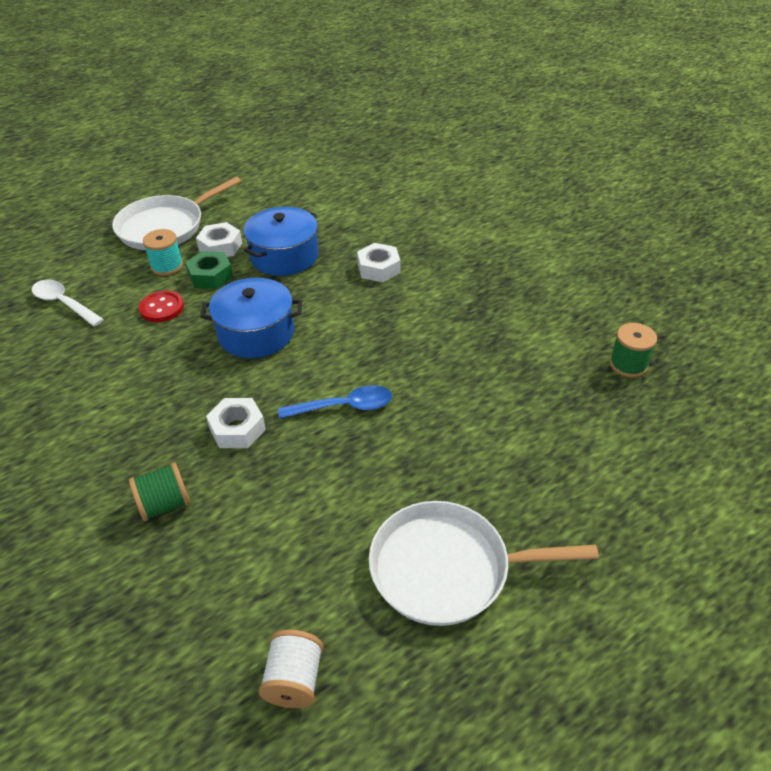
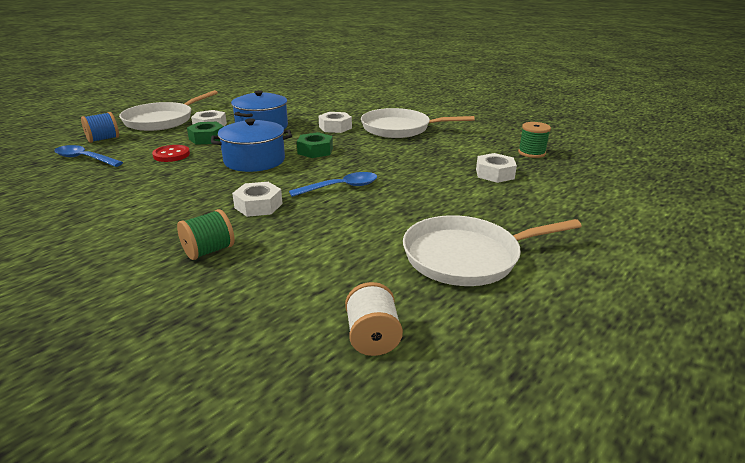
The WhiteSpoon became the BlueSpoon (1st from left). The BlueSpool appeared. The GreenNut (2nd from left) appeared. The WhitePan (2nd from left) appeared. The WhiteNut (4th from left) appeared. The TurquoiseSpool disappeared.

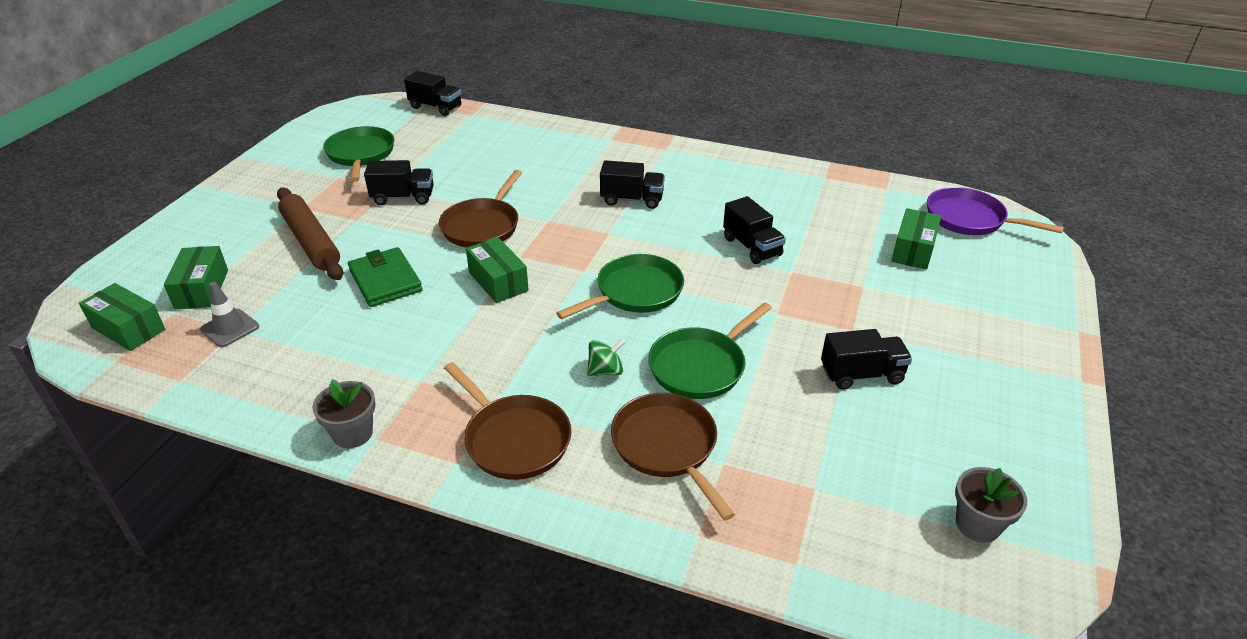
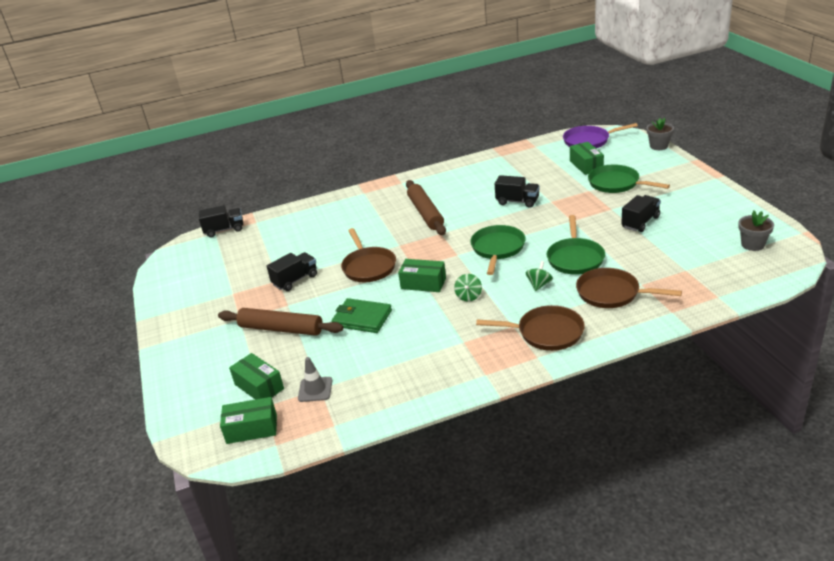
The BlackTruck (3rd from left) was replaced by the BrownRollingPin (2nd from left). The GreenSpinningTop (1st from left) appeared. The GreenPan (1st from left in the first image) moved. The GreyFlowerPot (1st from left) moved.

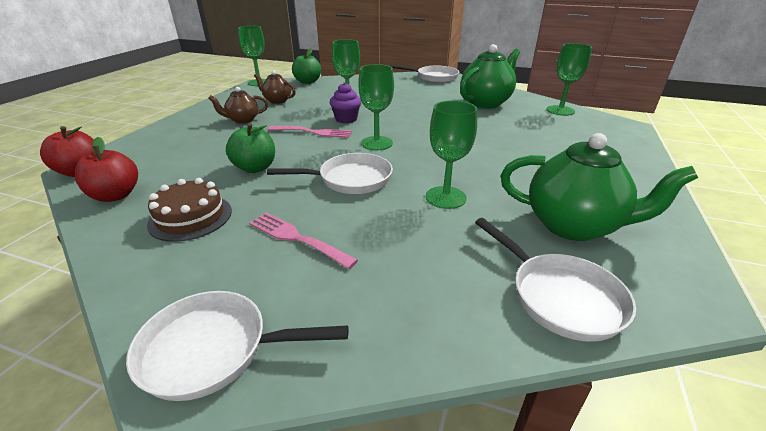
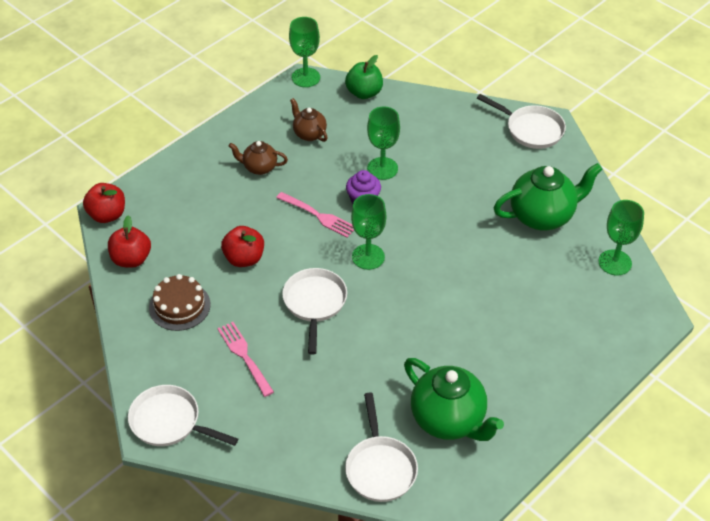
The GreenApple (1st from left) became the RedApple (3rd from left). The WhitePan (2nd from left) turned 105 degrees counterclockwise. The GreenGoblet (4th from left) disappeared.

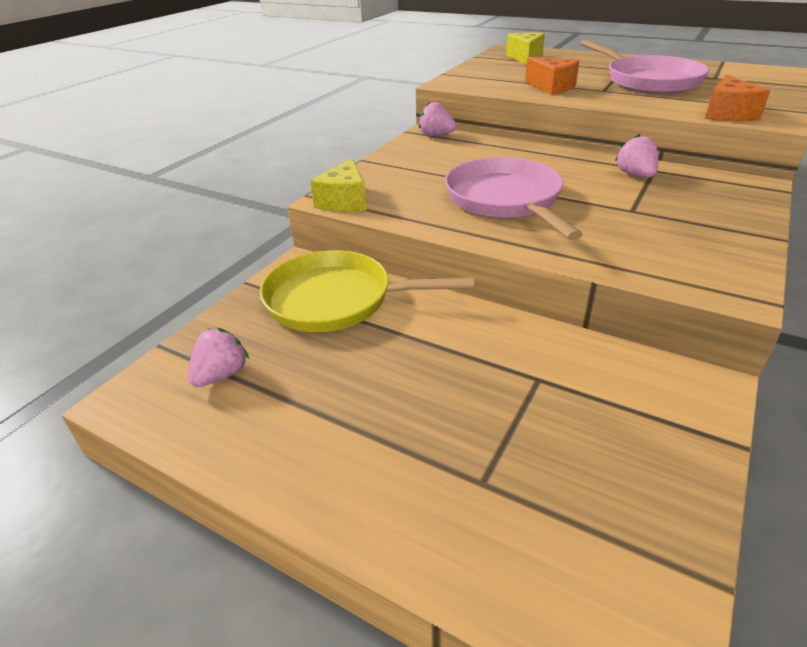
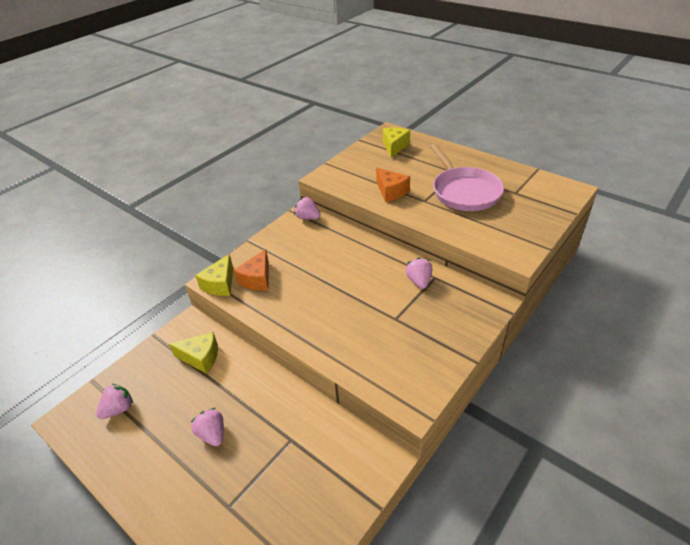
The YellowPan was replaced by the YellowCheese (1st from left). The PinkStrawberry (2nd from left) appeared. The OrangeCheese (2nd from left in the first image) moved. The PinkPan (1st from left) disappeared.

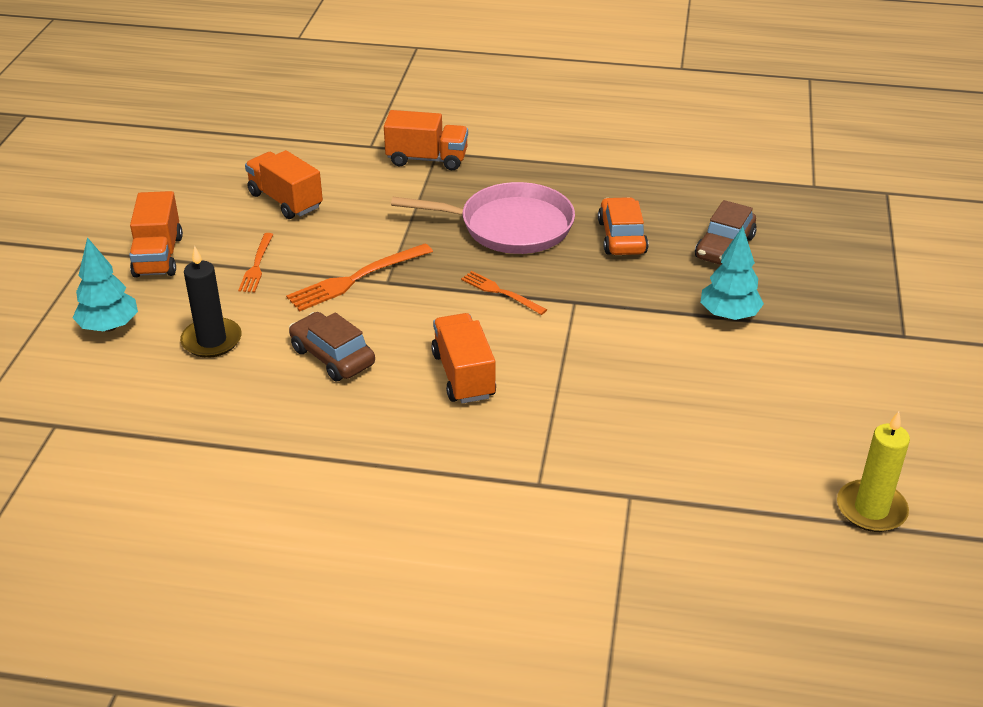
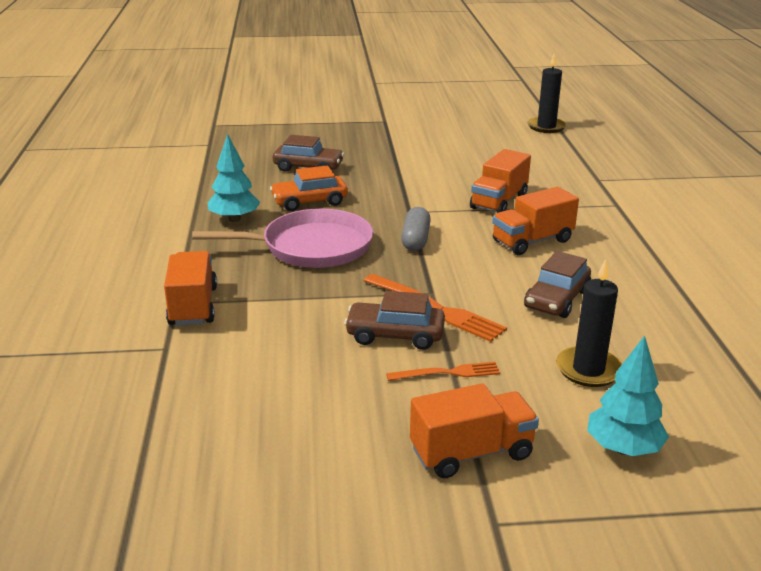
The PinkPan turned 90 degrees clockwise. The TurquoiseTree (2nd from left in the first image) moved. The BrownCar (2nd from left) appeared. The OrangeFork (3rd from left) was replaced by the GreyCapsule. The OrangeTruck (2nd from left in the first image) moved. The YellowCandle became the BlackCandle (1st from left).

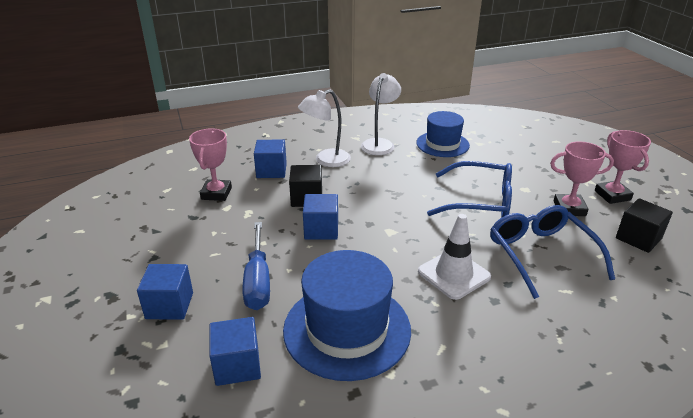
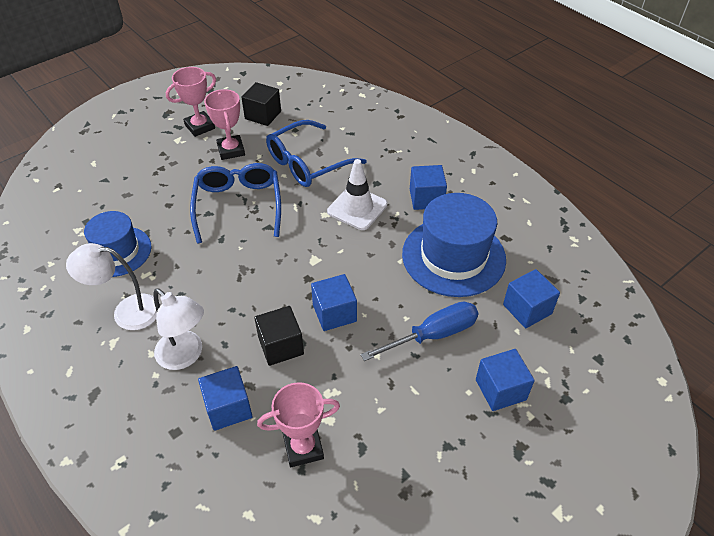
The BlueCube (3rd from left) appeared.

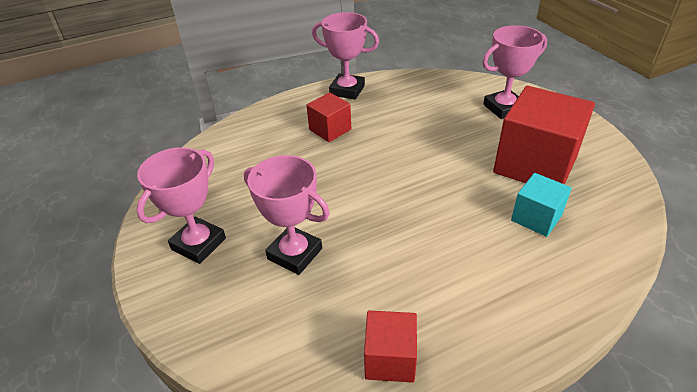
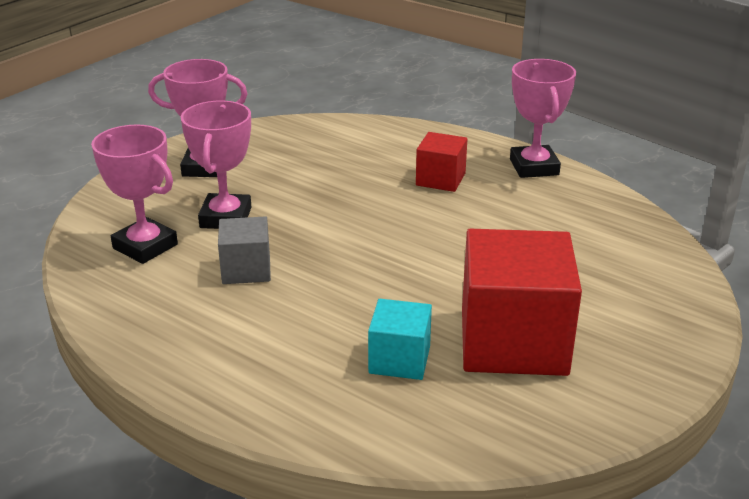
The PinkTrophy (4th from left in the first image) moved. The GreyCube appeared. The RedCube (2nd from left) disappeared.

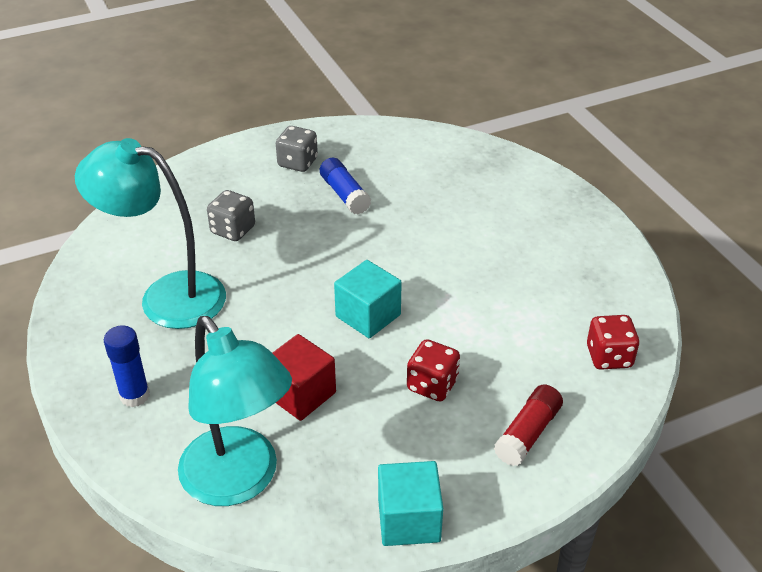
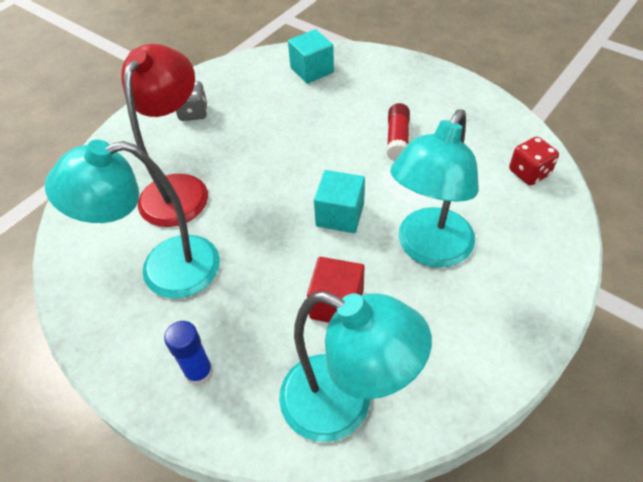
The GreyDice (1st from left) was replaced by the RedLamp. The TurquoiseCube (2nd from left in the first image) moved. The RedGlueStick moved. The RedDice (1st from left) was replaced by the TurquoiseLamp (3rd from left). The BlueGlueStick (2nd from left) disappeared.

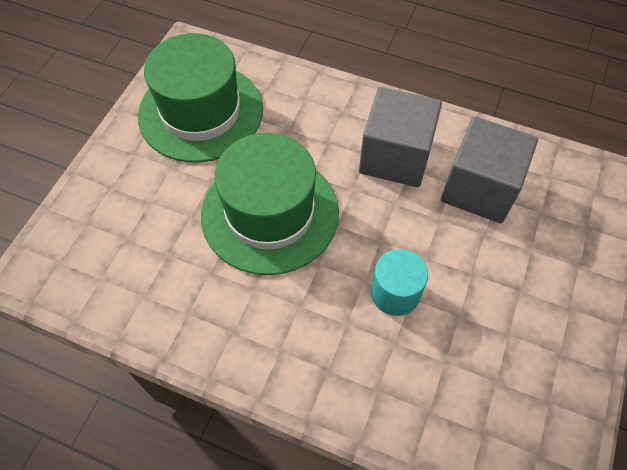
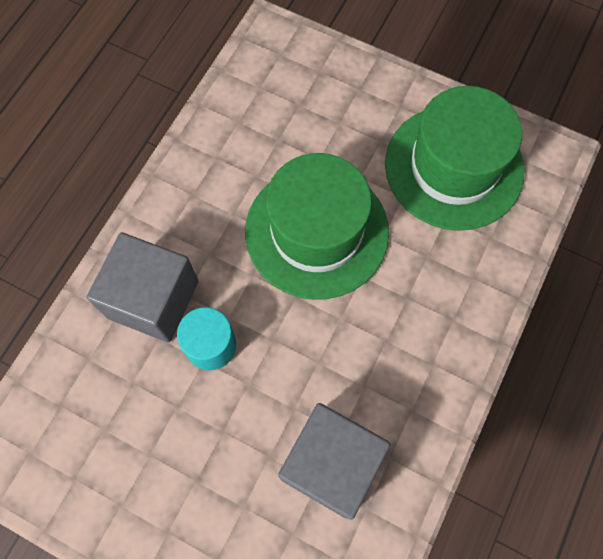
The GreyCube (1st from left) moved.

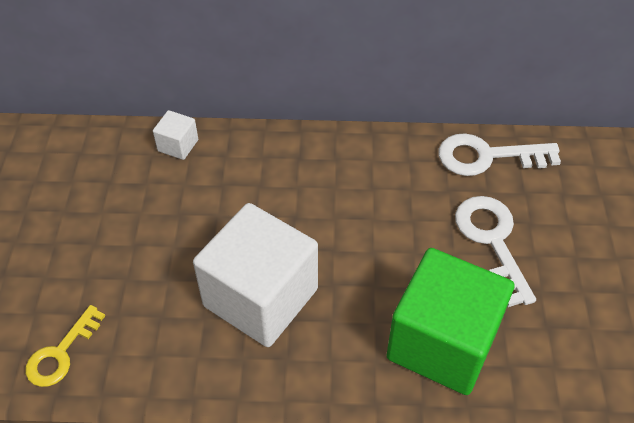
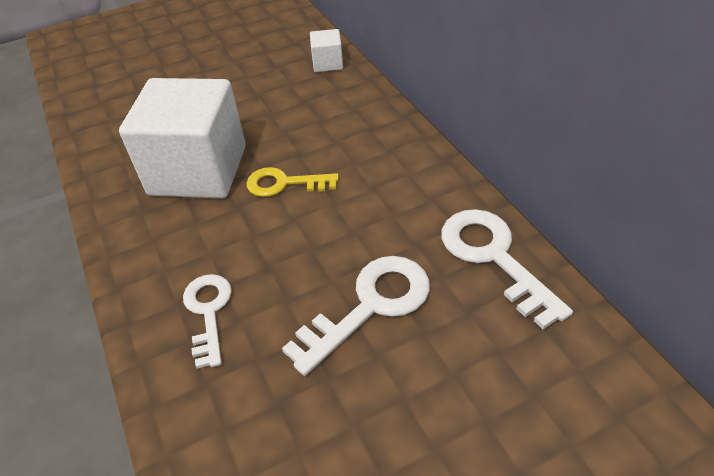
The GreenCube was replaced by the WhiteKey (1st from left). The YellowKey moved.

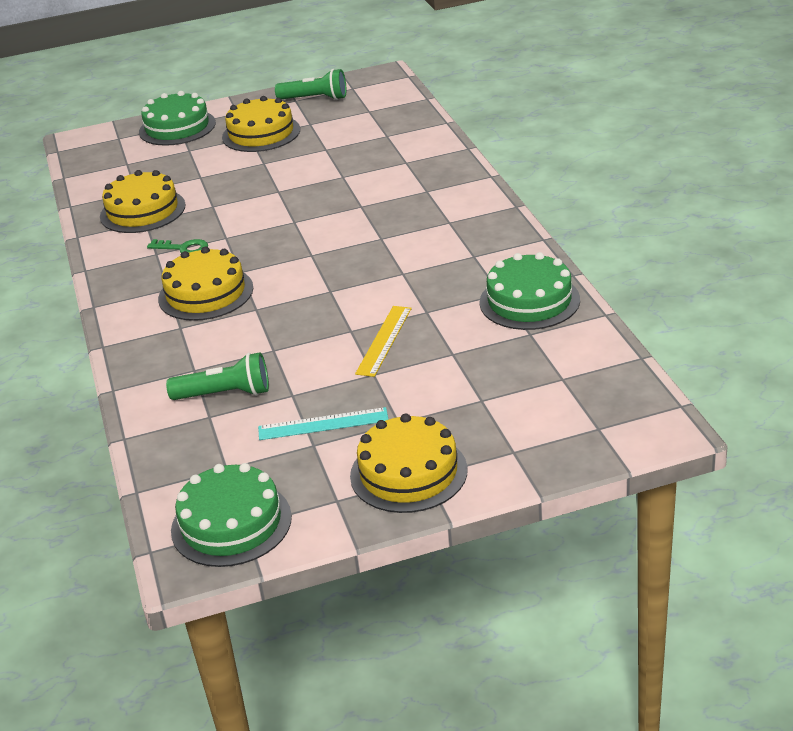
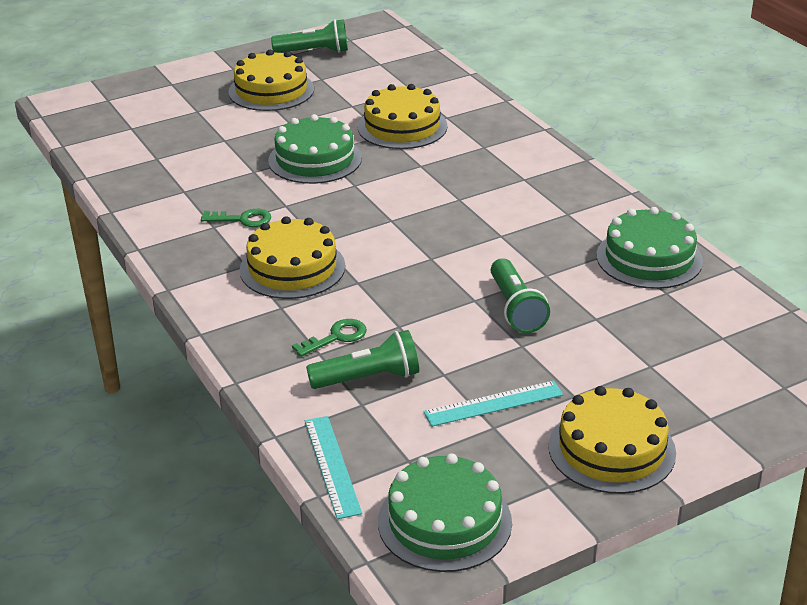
The GreenCake (1st from left) moved. The GreenKey (2nd from left) appeared. The TurquoiseRuler (1st from left) appeared. The YellowCake (1st from left in the first image) moved. The YellowRuler was replaced by the GreenFlashlight (3rd from left).

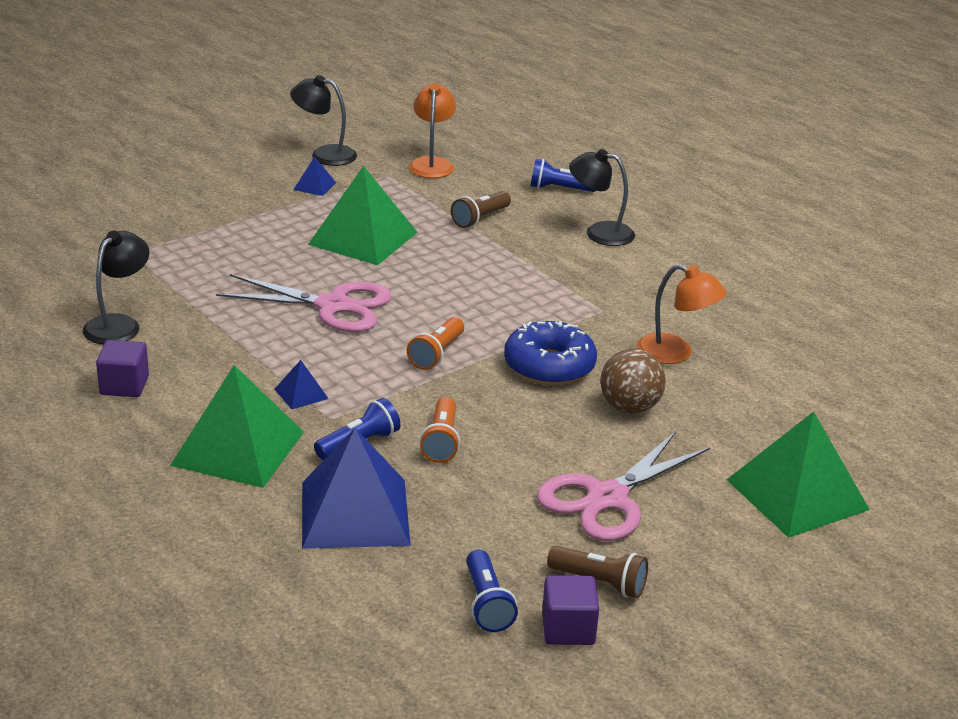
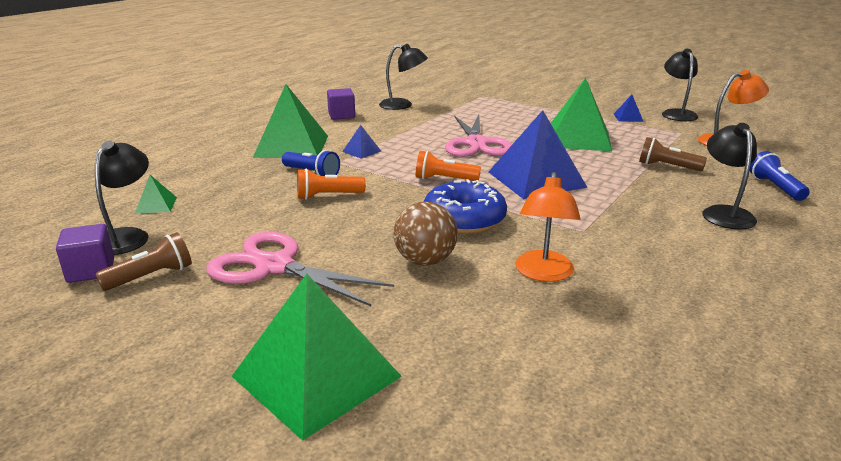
The BlueFlashlight (2nd from left) was replaced by the BlackLamp (1st from left). The BrownFlashlight (2nd from left in the first image) turned 135 degrees counterclockwise. The GreenPyramid (1st from left) appeared. The BluePyramid (3rd from left in the first image) moved.

